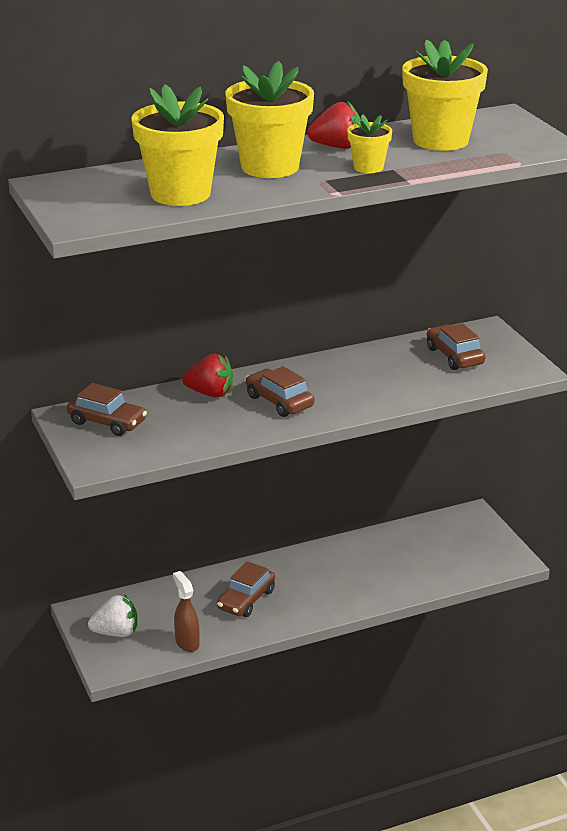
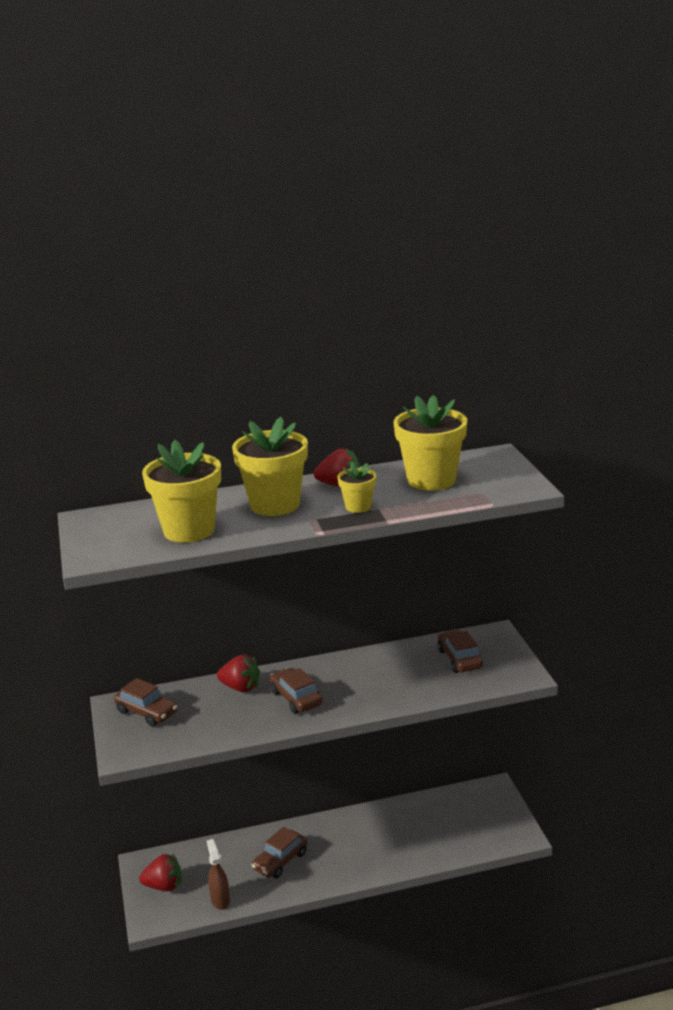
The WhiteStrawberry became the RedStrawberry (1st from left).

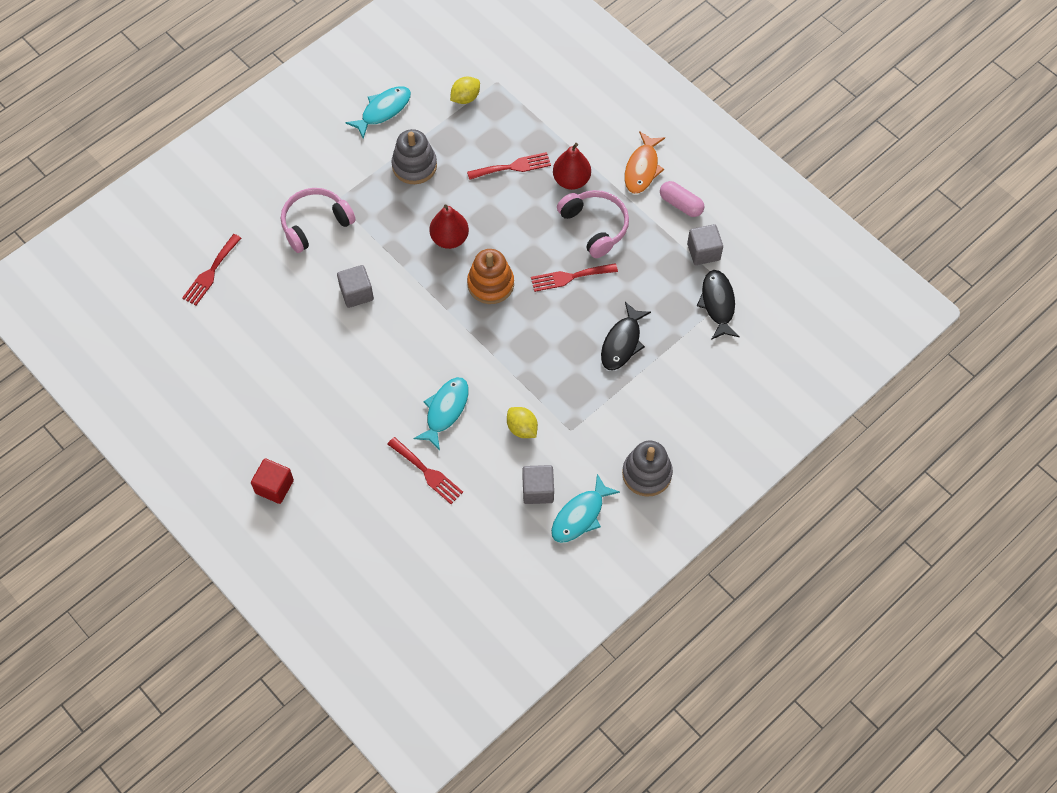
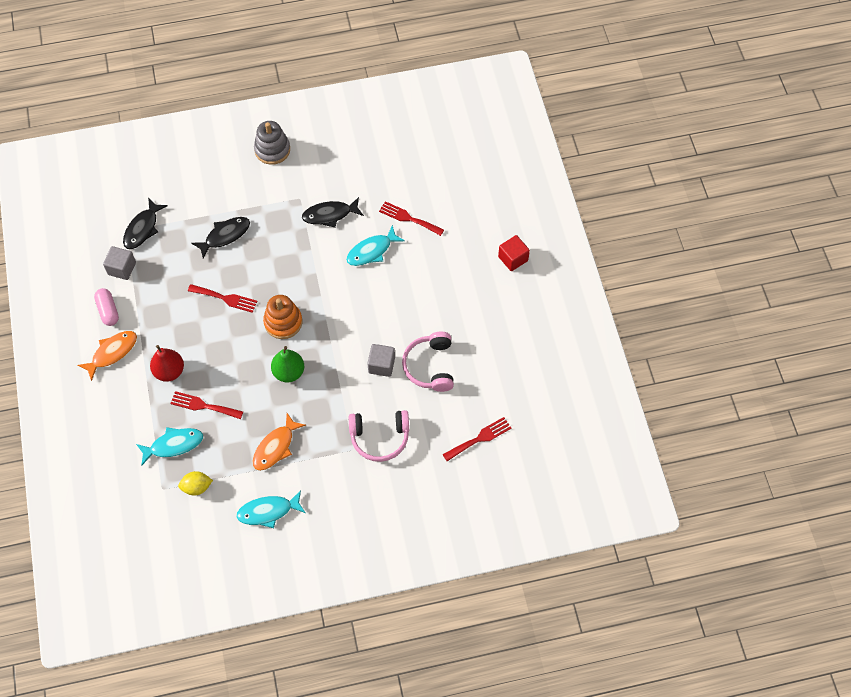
The TurquoiseFish (3rd from left in the first image) moved. The GreyStackingToy (1st from left) was replaced by the OrangeFish (2nd from left). The RedPear (1st from left) became the GreenPear. The YellowLemon (2nd from left) was replaced by the BlackFish (3rd from left). The RedFork (2nd from left in the first image) turned 45 degrees counterclockwise. The PinkHeadphones (2nd from left) moved. The GreyCube (2nd from left) disappeared.

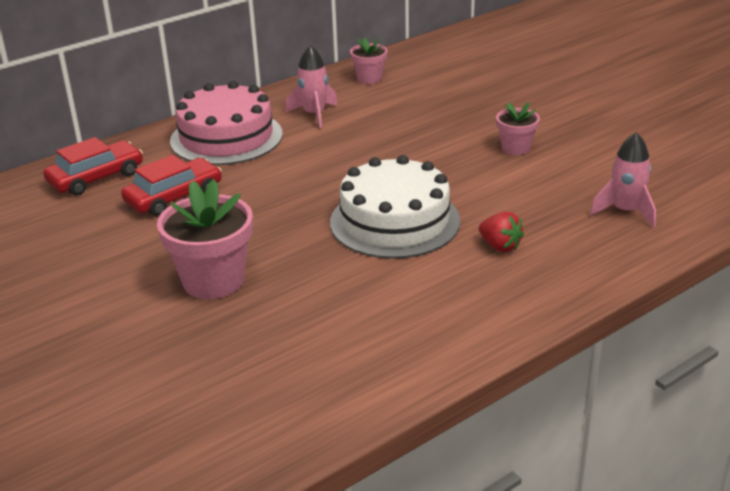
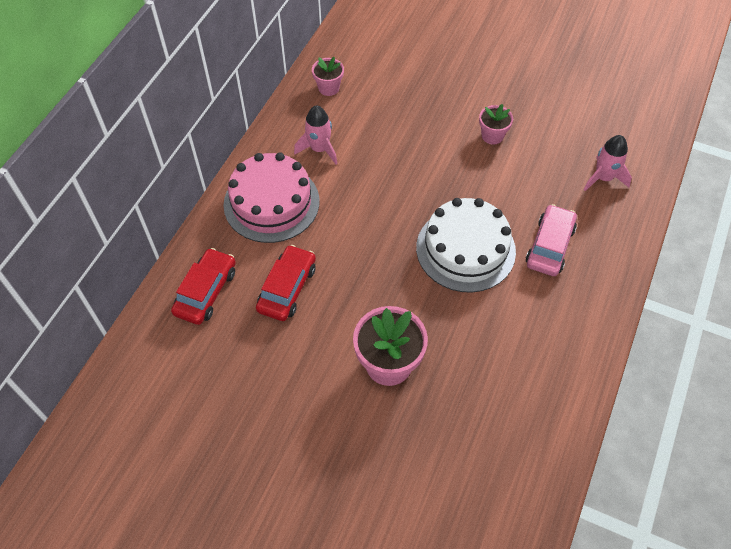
The RedStrawberry was replaced by the PinkCar.

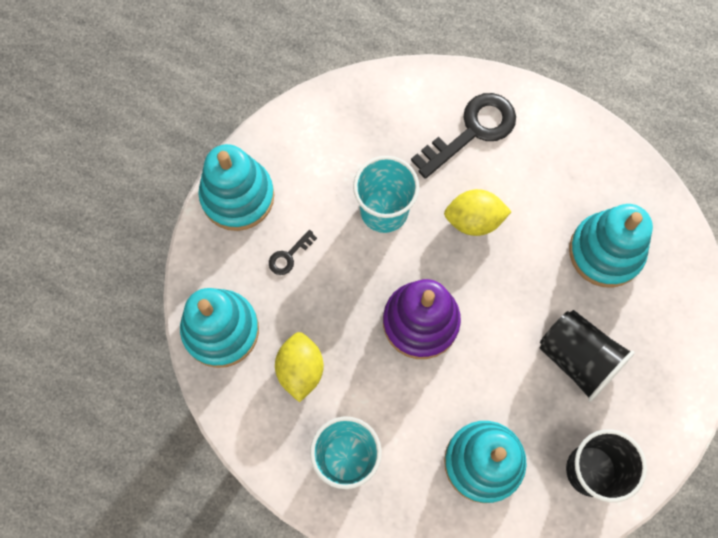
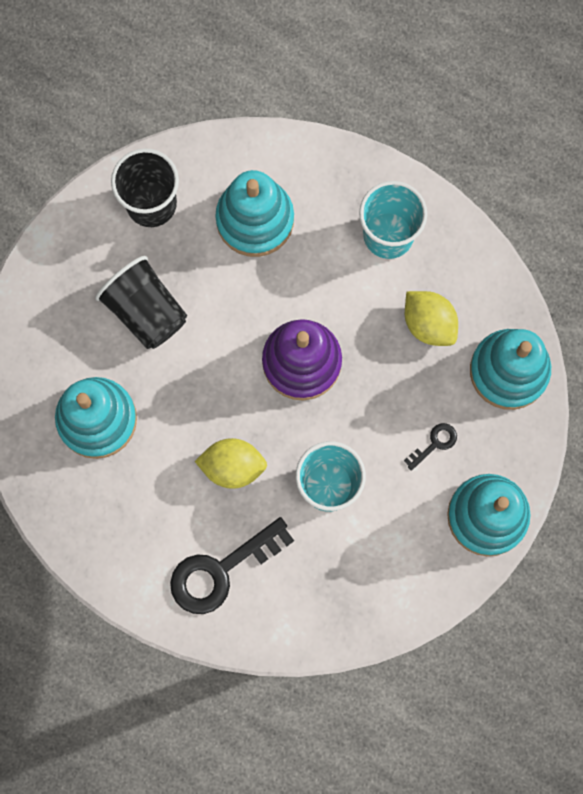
The YellowLemon (1st from left in the first image) turned 45 degrees counterclockwise.

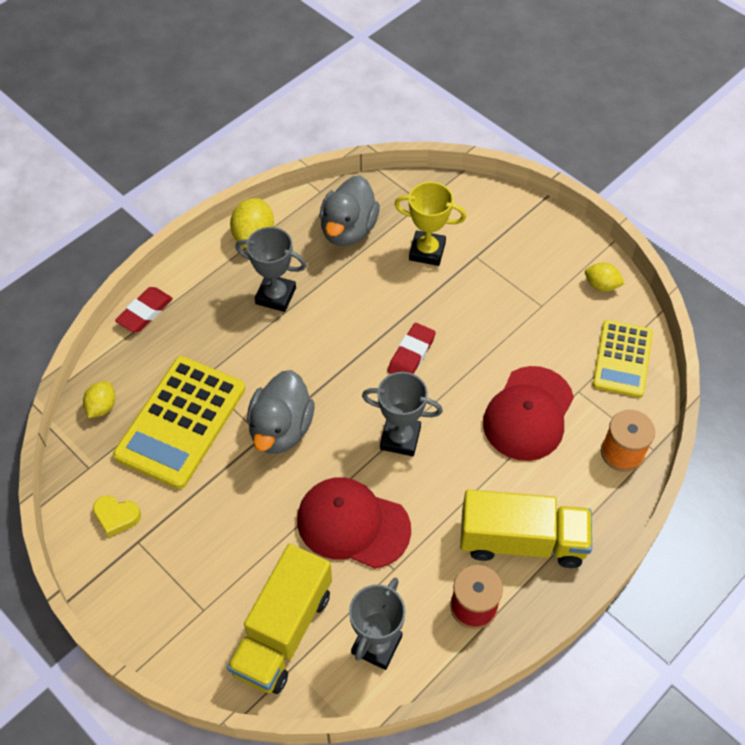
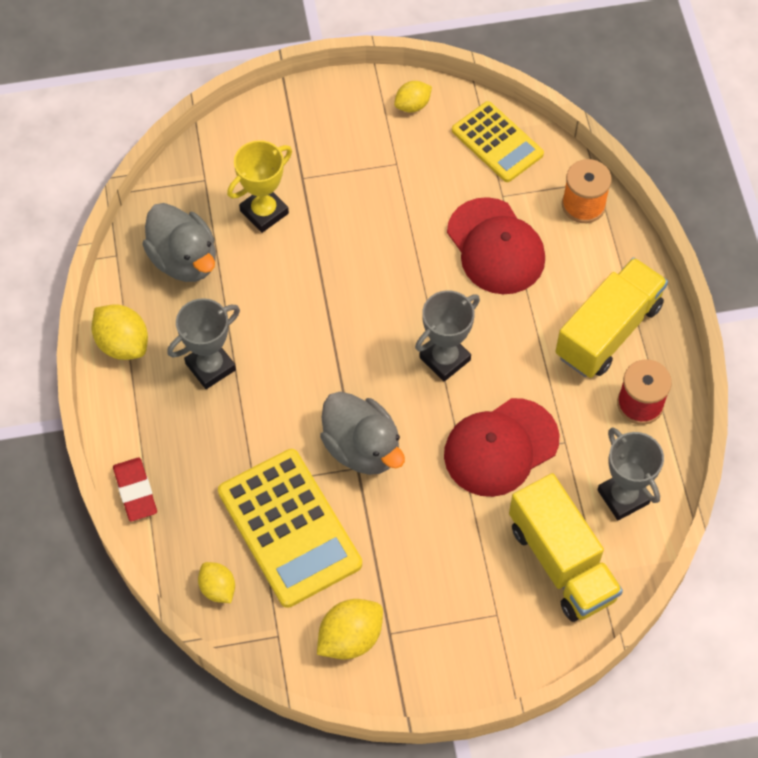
The YellowHeart was replaced by the YellowLemon (3rd from left). The RedEraser (2nd from left) disappeared.

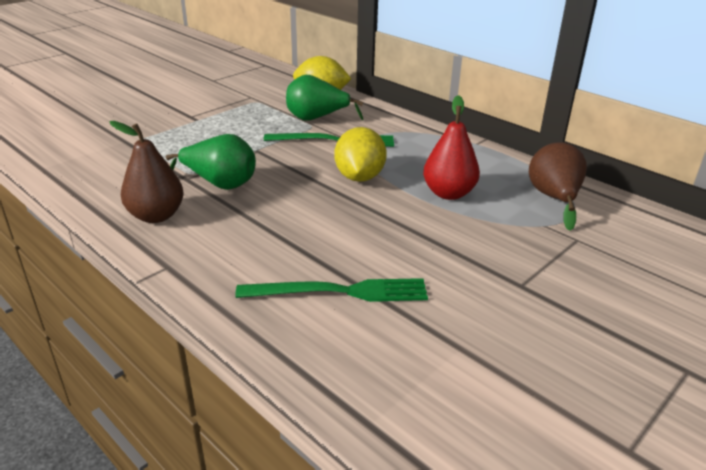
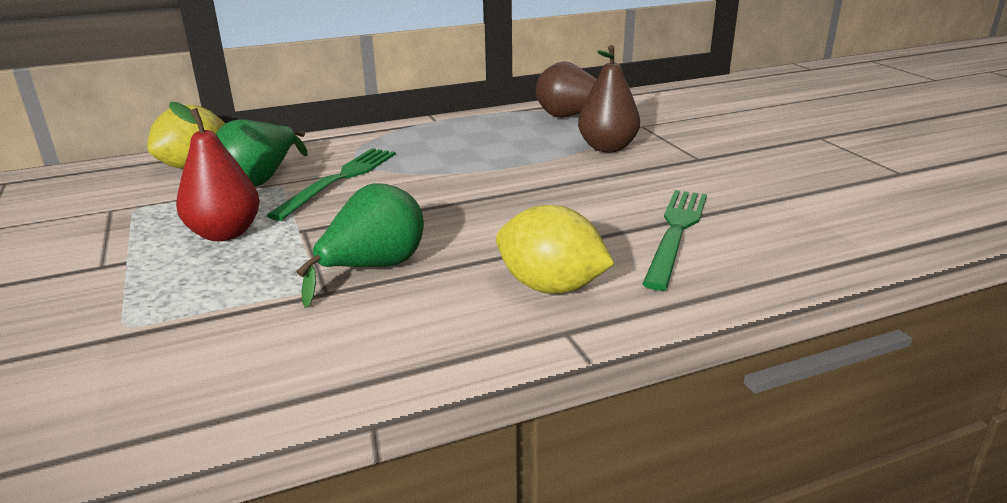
The RedPear moved. The YellowLemon (2nd from left) moved. The BrownPear (1st from left in the first image) moved.

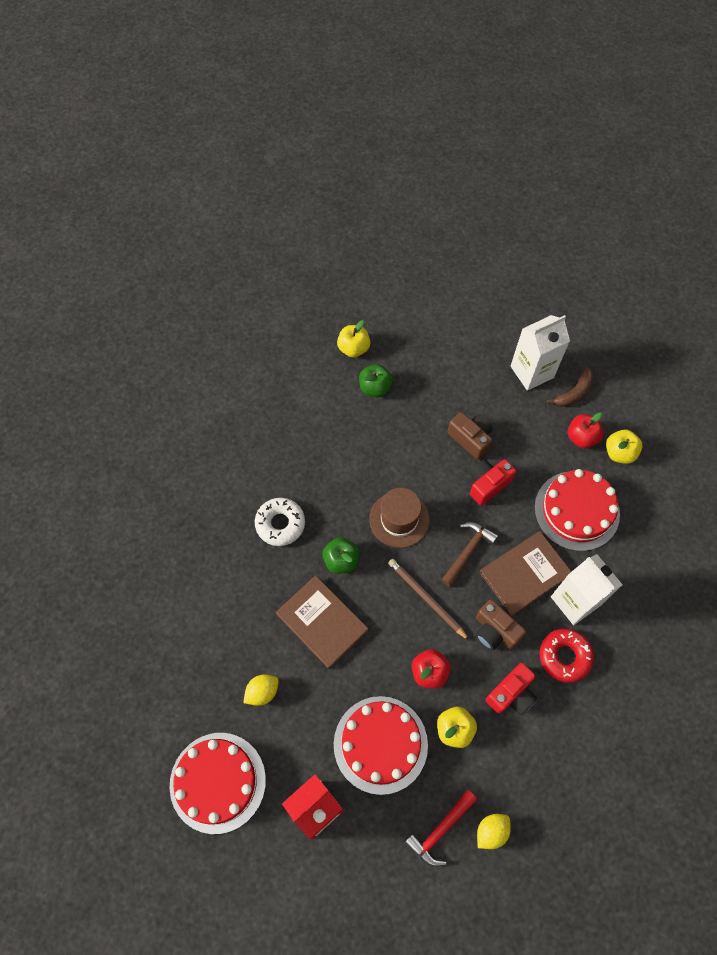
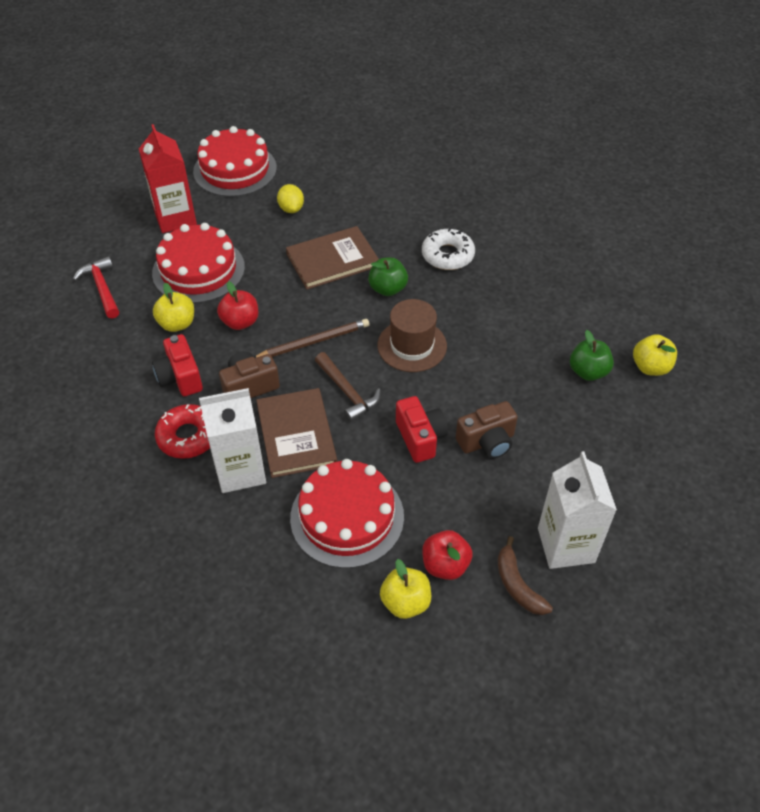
The YellowLemon (2nd from left) disappeared.

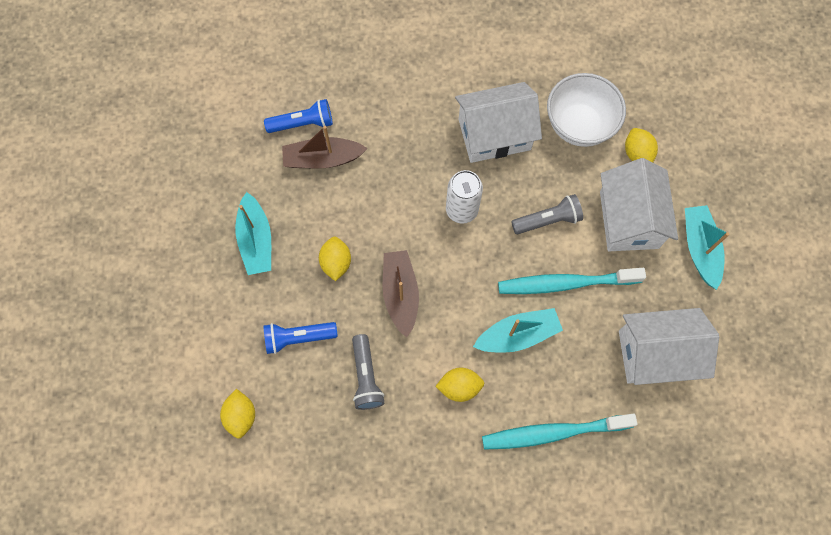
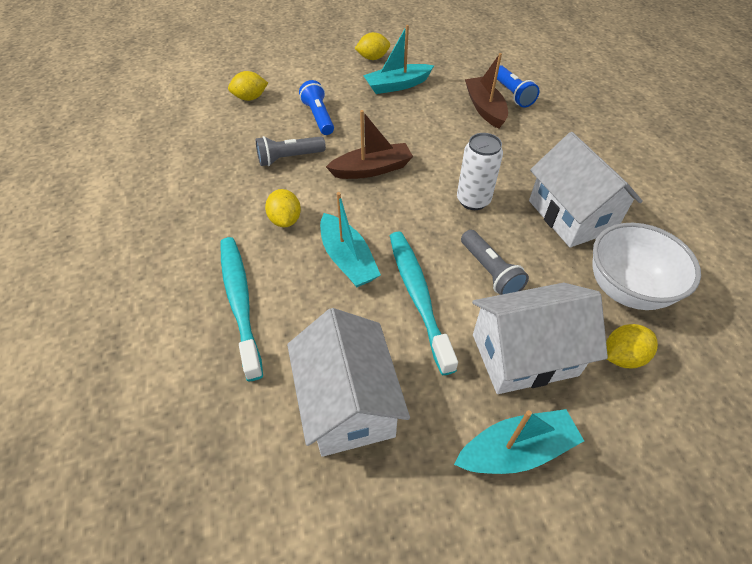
The YellowLemon (2nd from left in the first image) moved.

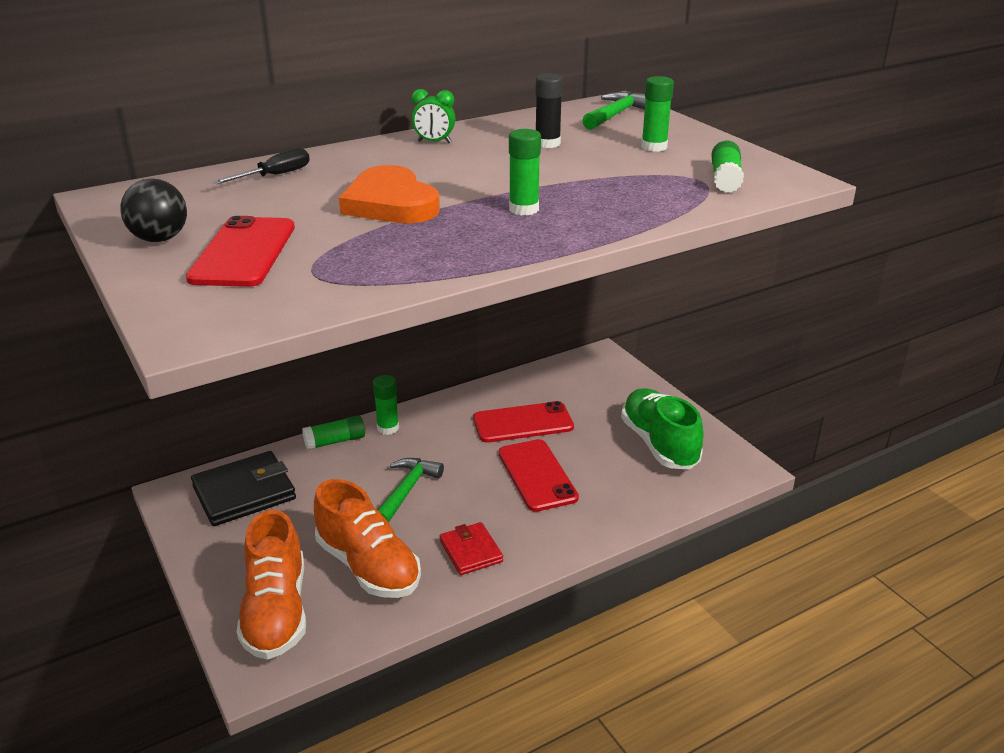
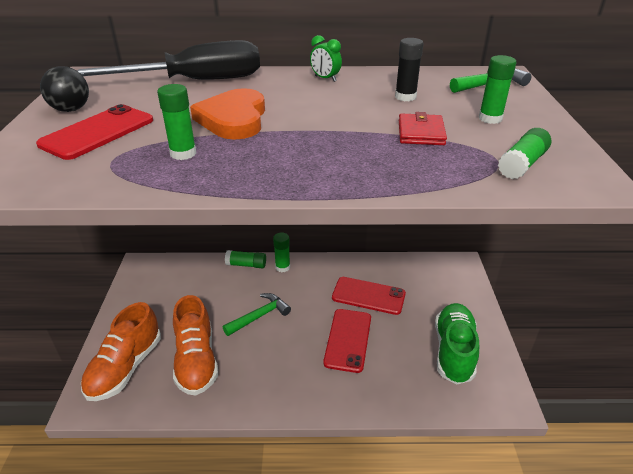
The BlackScrewdriver changed to 2.36 times the size. The GreenGlueStick (3rd from left in the first image) moved. The RedWallet moved. The BlackWallet disappeared.

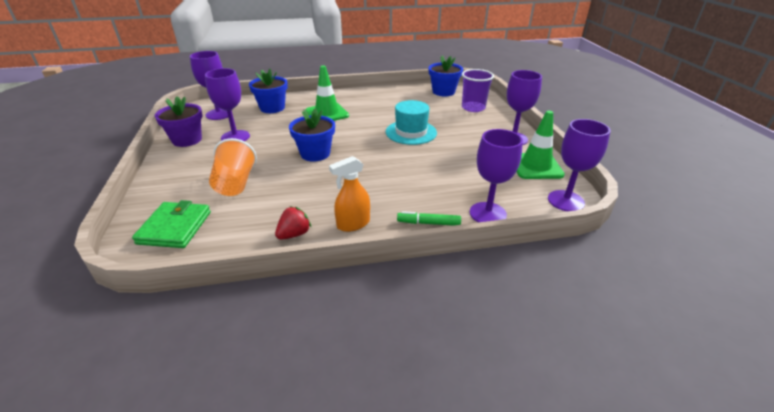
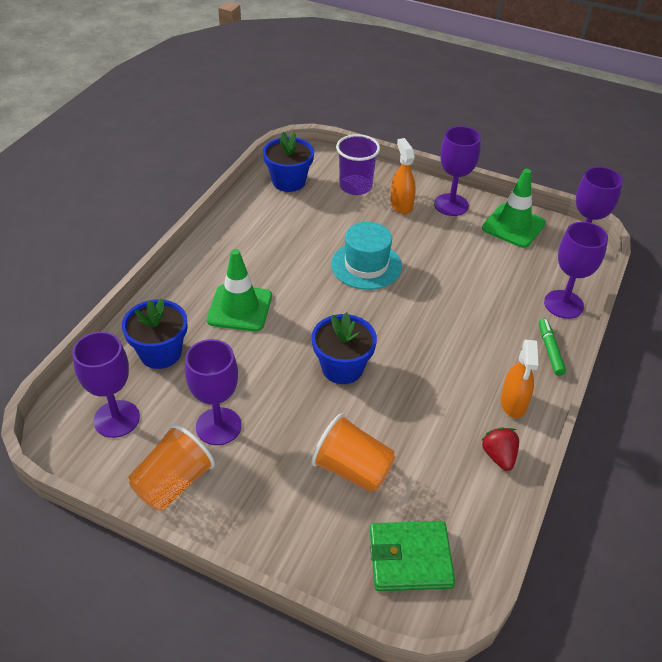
The PurpleFlowerPot was replaced by the OrangeCup (1st from left). The GreenWallet turned 45 degrees counterclockwise. The OrangeSprayBottle (1st from left) appeared. The GreenMarker turned 135 degrees clockwise.

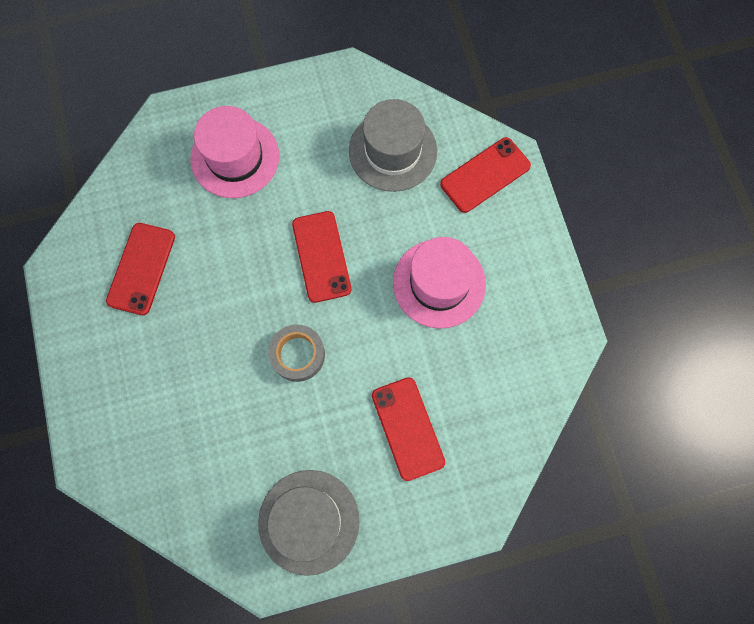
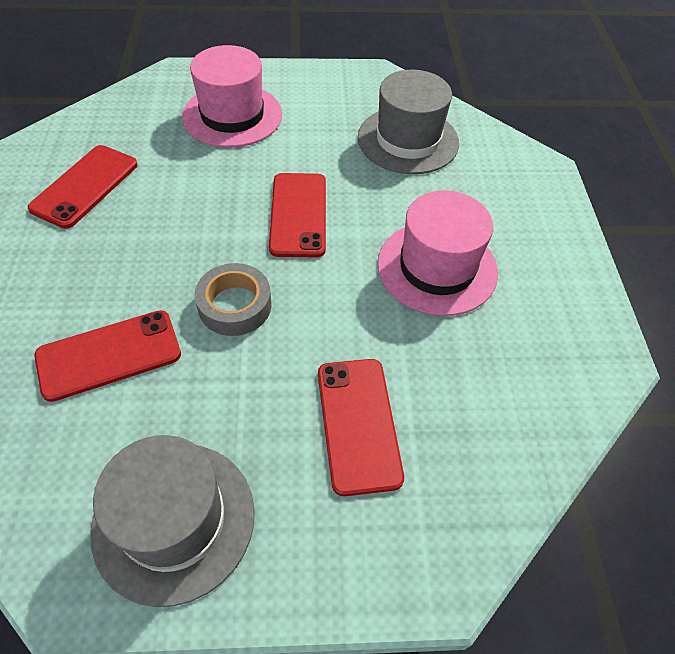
The RedPhone (4th from left in the first image) moved.

